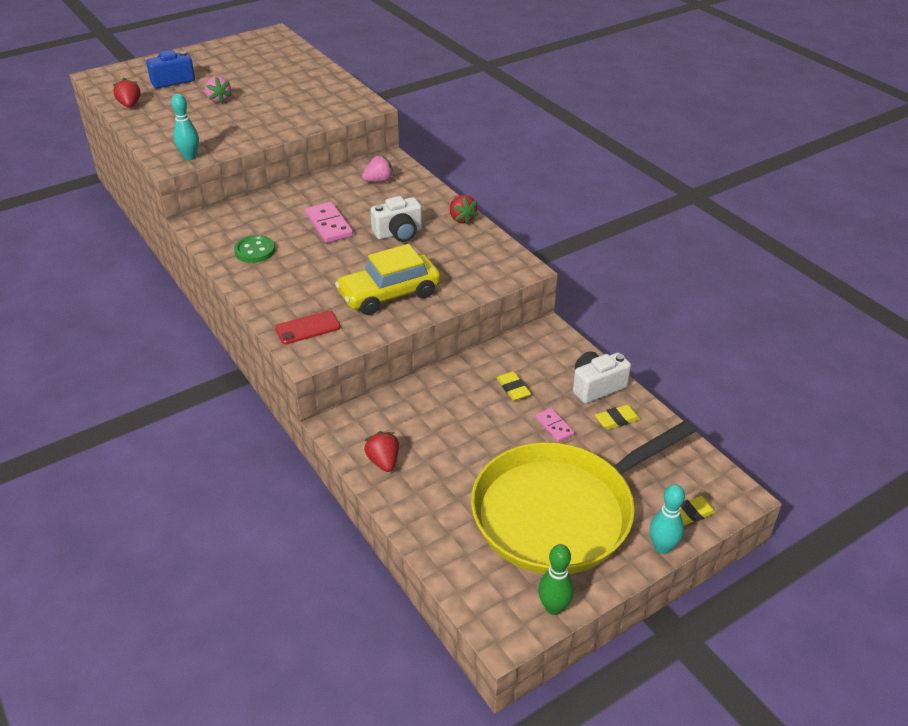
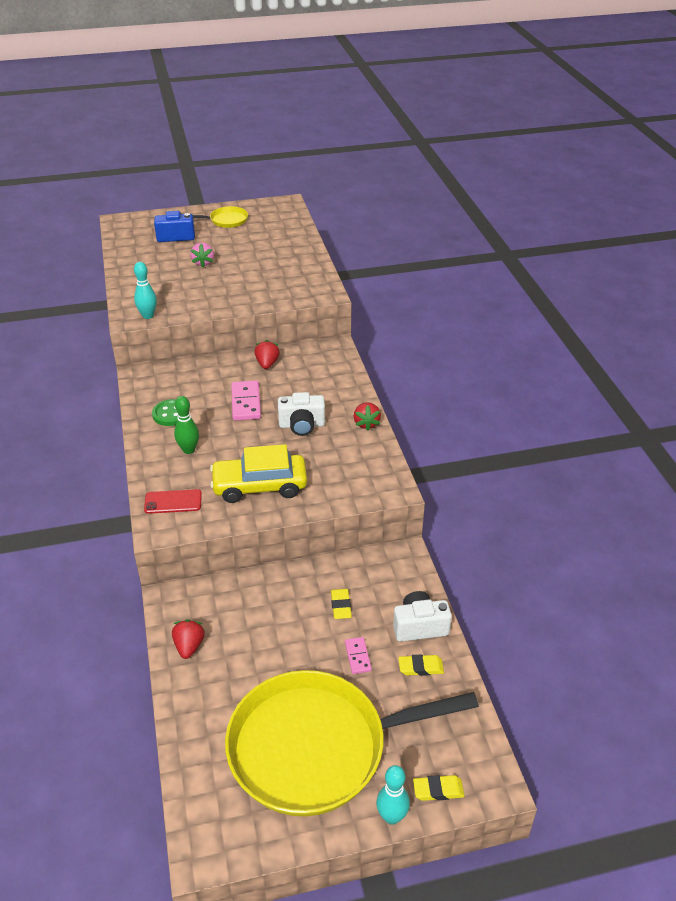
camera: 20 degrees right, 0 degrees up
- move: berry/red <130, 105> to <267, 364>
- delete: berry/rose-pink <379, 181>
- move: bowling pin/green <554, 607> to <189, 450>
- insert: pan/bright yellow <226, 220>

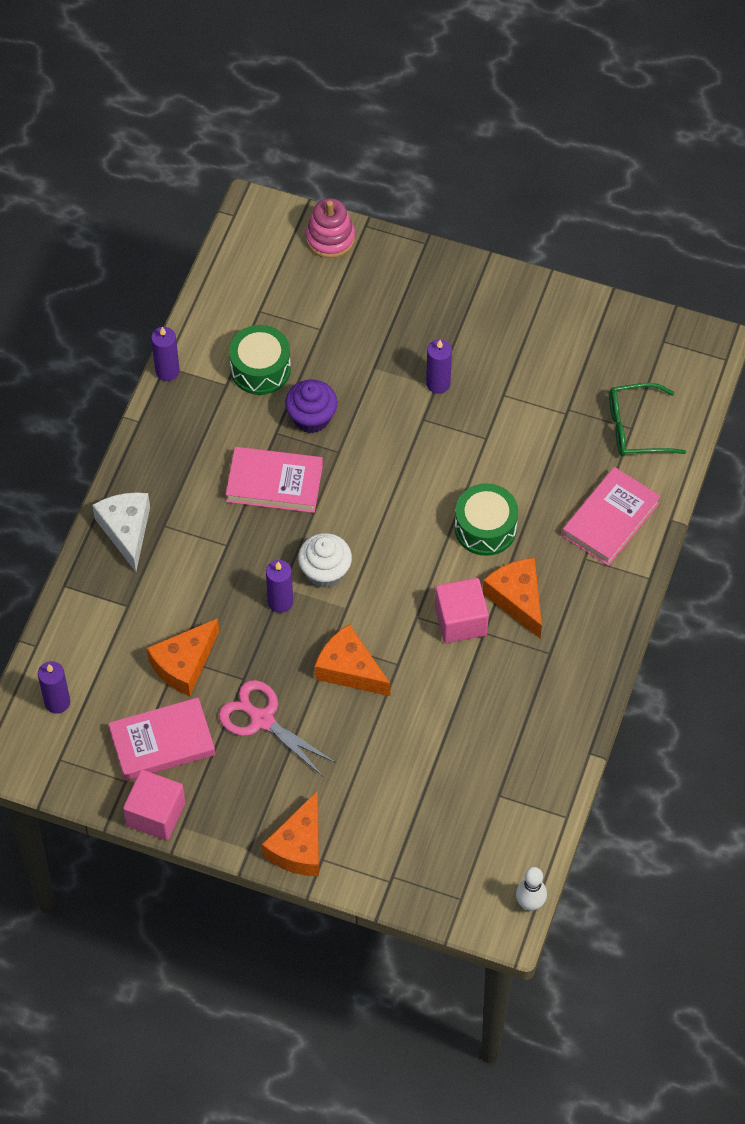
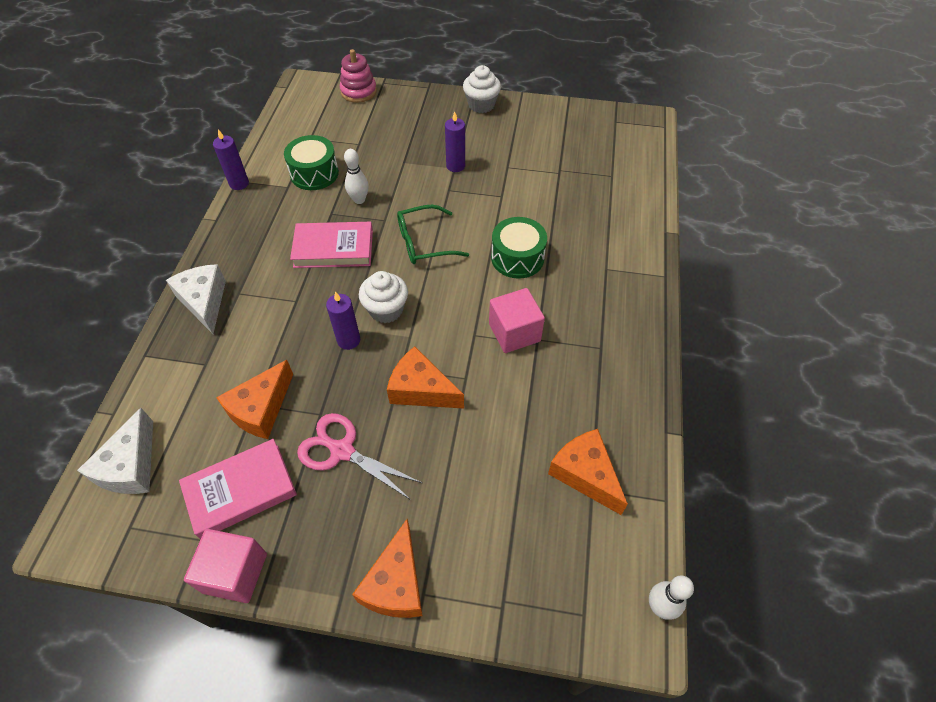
camera: 10 degrees left, 5 degrees down
- replace: fairy cake/royal purple <311, 418> to bowling pin/pure white <359, 200>
- move: eyeglasses/green <636, 428> to <424, 243>
- delete: hardcover/rose-pink <610, 519>
- move: piece of cheese/bright orange <517, 599> to <585, 474>
- replace: pillar candle/royal purple <57, 702> to piece of cheese/pure white <131, 466>
- insert: fairy cake/pure white <481, 105>

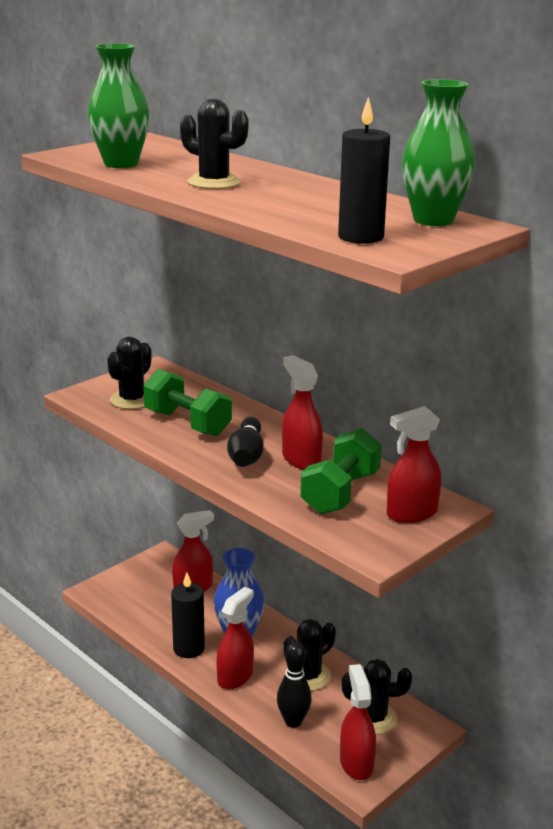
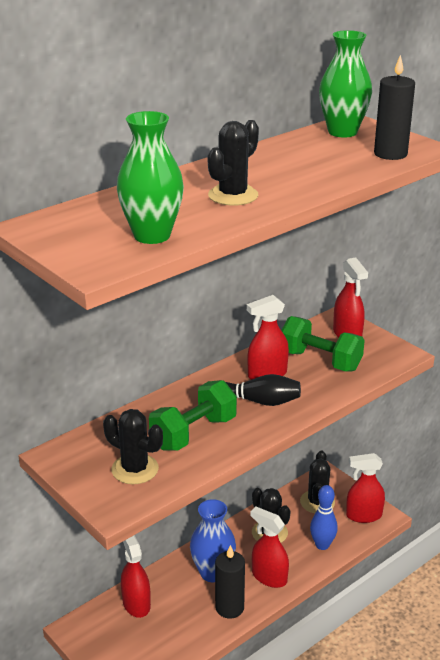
camera: 85 degrees left, 5 degrees up
- recolor: bowling pin/jet-black <293, 721> to bowling pin/cobalt <322, 545>

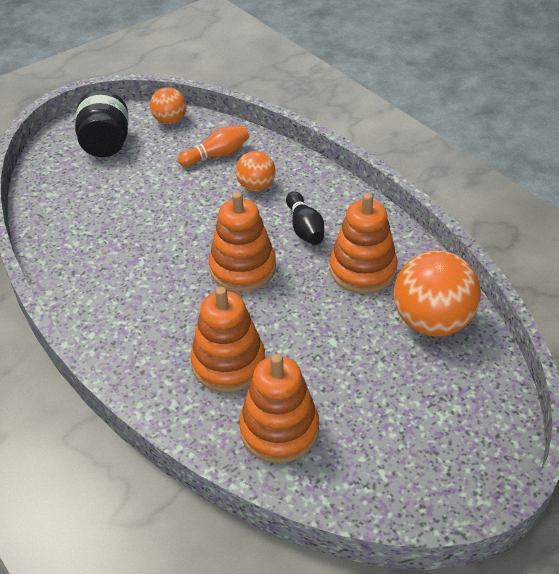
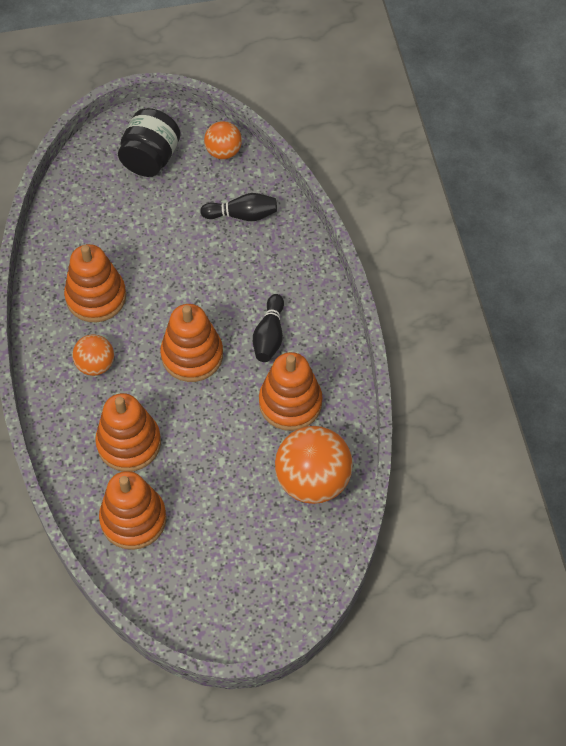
camera: 25 degrees right, 15 degrees up
- recolor: bowling pin/bright orange <217, 155> to bowling pin/jet-black <242, 215>
- move: play ball/bright orange <256, 186> to <95, 365>
- insert: stacking toy/bright orange <96, 297>

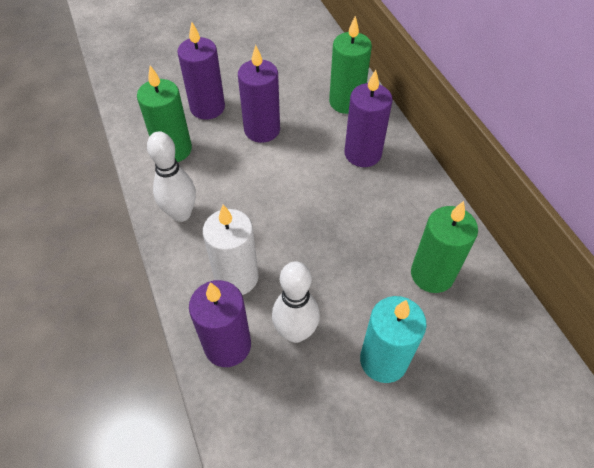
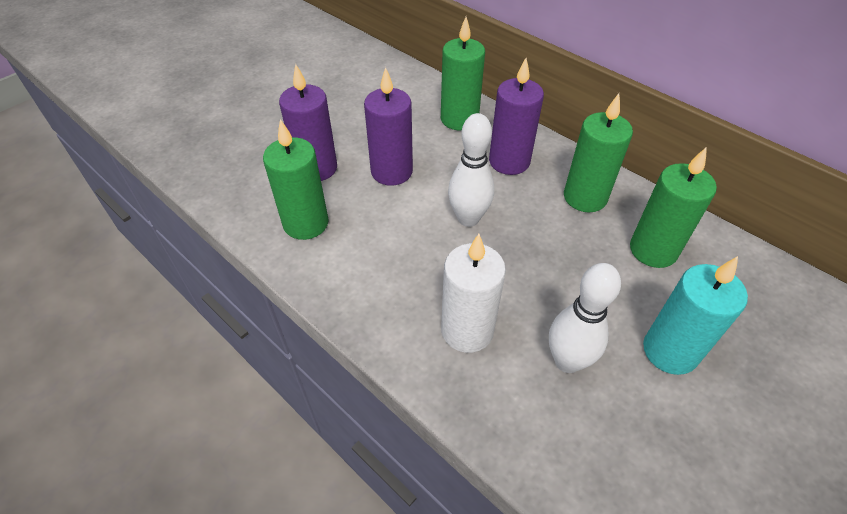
camera: 25 degrees left, 5 degrees down
- move: bowling pin/pure white <181, 214> to <468, 218>
- delete: pillar candle/royal purple <227, 345>
- insert: pillar candle/green <585, 197>

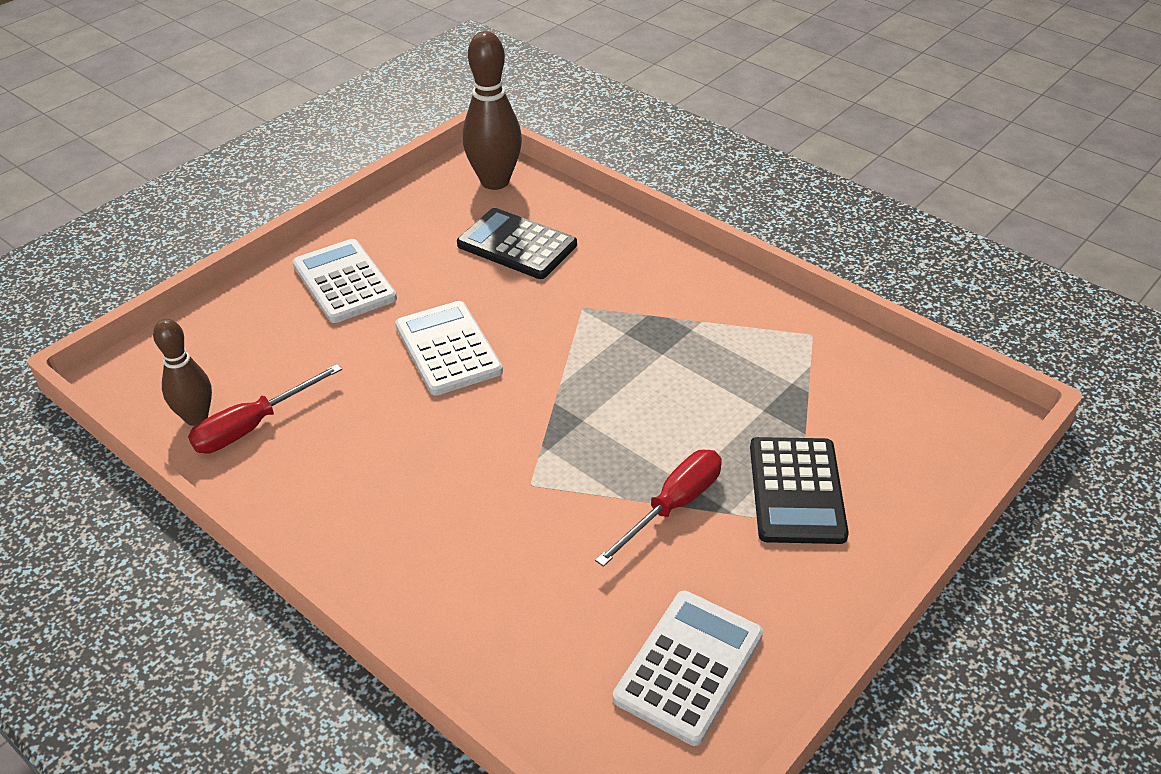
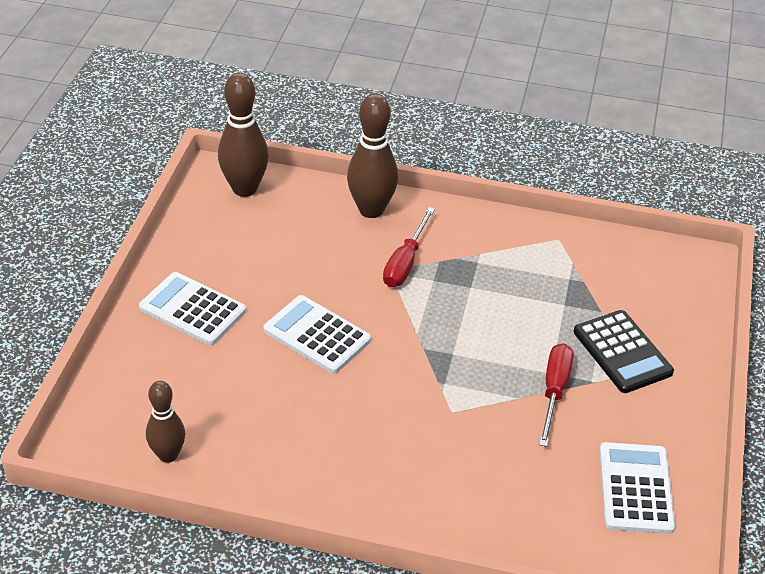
camera: 30 degrees left, 0 degrees up
- delete: pocket calculator/jet-black <517, 245>
- move: hand screwdriver/red <253, 426> to <405, 262>
- insert: bowling pin/russet <371, 210>

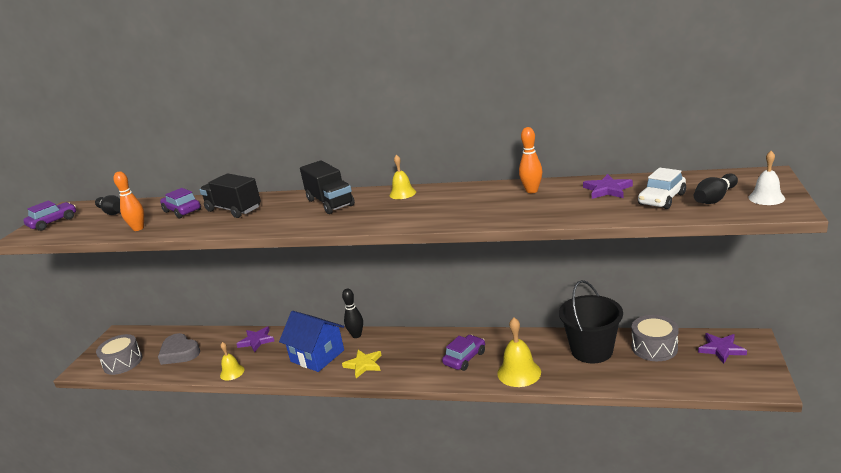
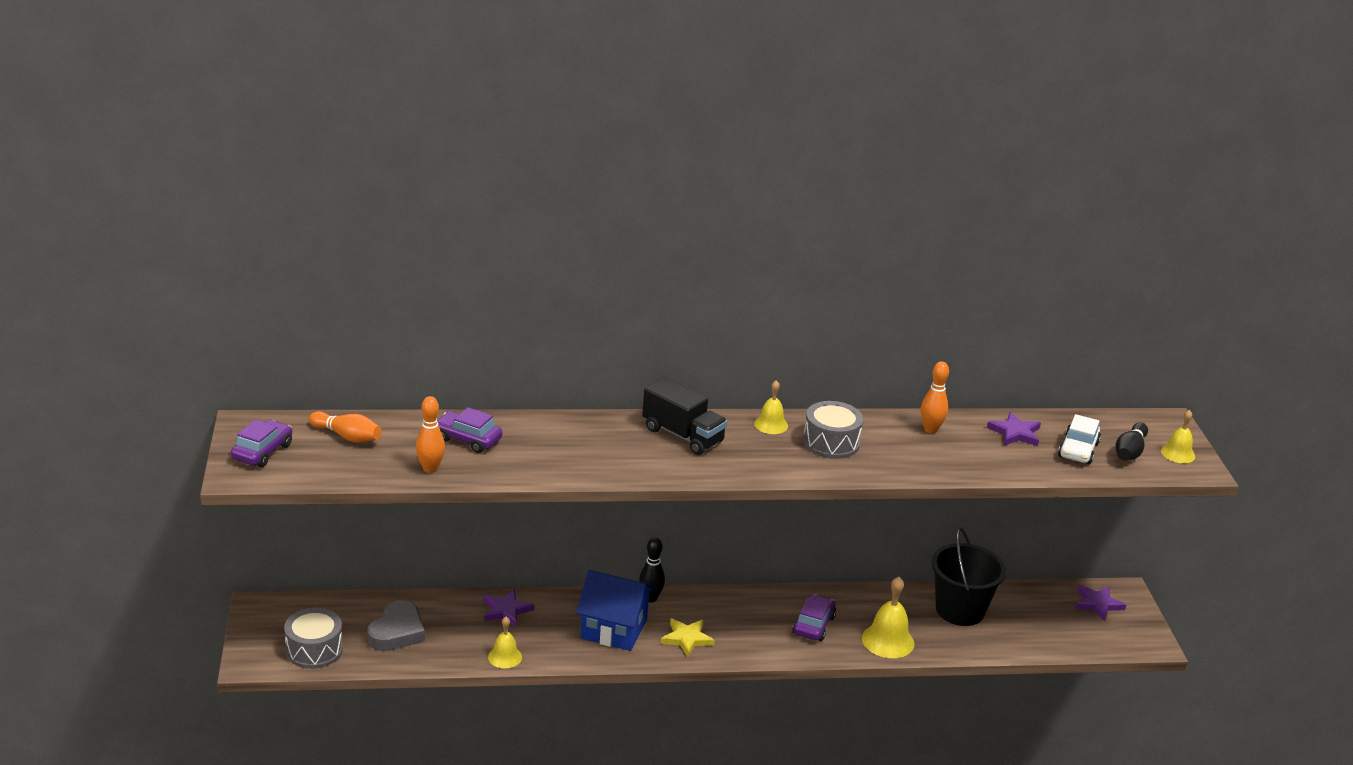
camera: 25 degrees left, 5 degrees up
- recolor: hand bell/pure white <766, 198> to hand bell/bright yellow <1178, 453>
- delete: lorry/jet-black <234, 209>
- recolor: bowling pin/jet-black <112, 212> to bowling pin/bright orange <347, 436>
- move: toy drum/ash-grey <654, 347> to <831, 442>
- rotate: heart/ash-grey <179, 353> = <397, 632> 90 degrees counterclockwise

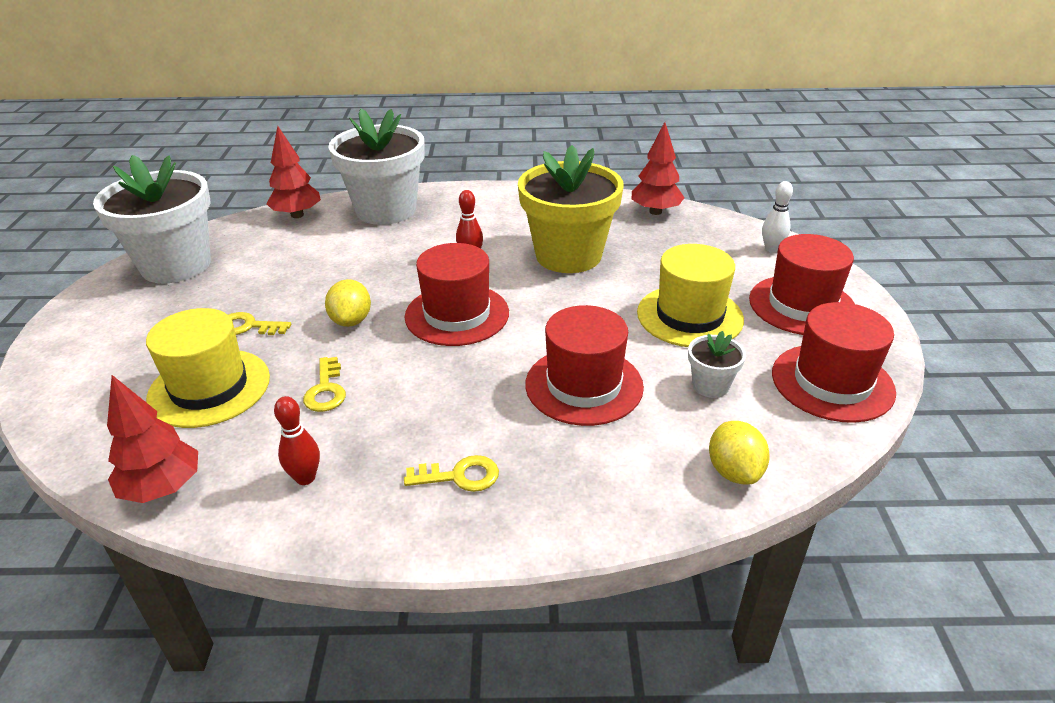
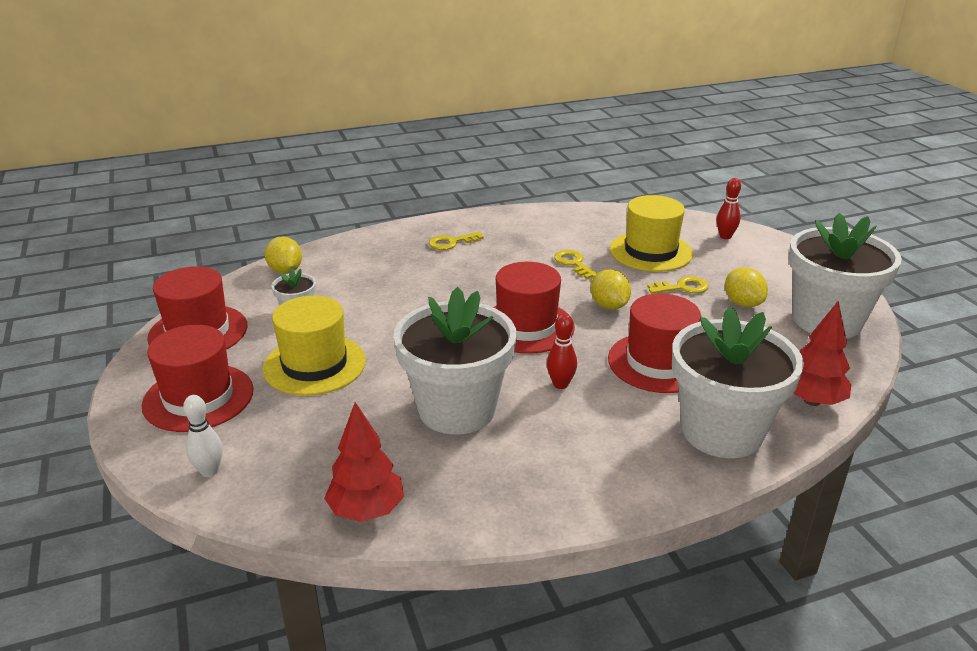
camera: 160 degrees right, 5 degrees down
- recolor: flower pot/bright yellow <568, 255> to flower pot/pure white <457, 409>
- move: tall hat/red <584, 385> to <658, 362>
- delete: tree/red <163, 488>
- move: bowling pin/red <305, 478> to <725, 236>
- insert: citrus fruit/bright yellow <742, 303>

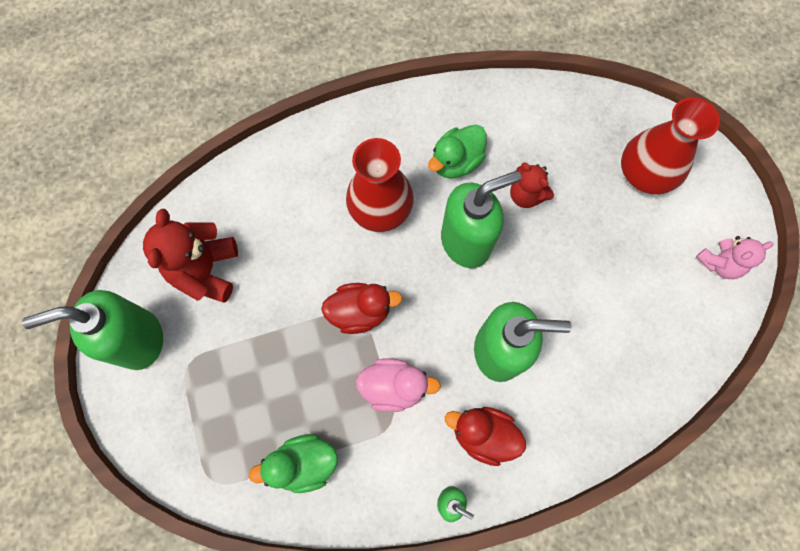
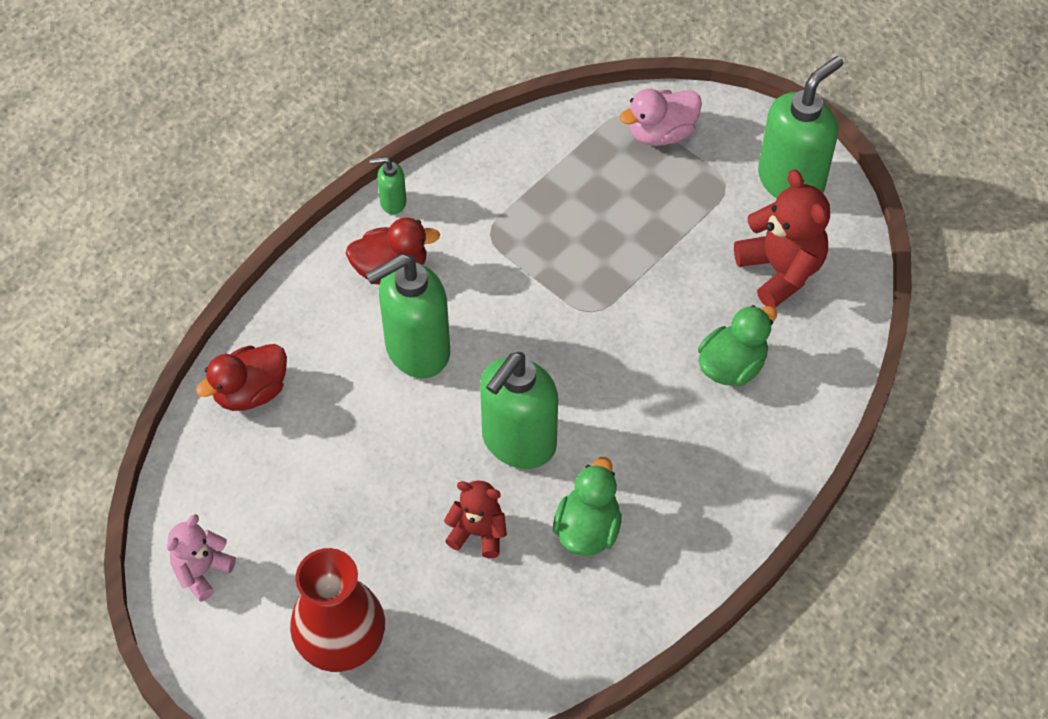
camera: 150 degrees right, 15 degrees down
- delete: flower vase/red <380, 209>
- move: toy duck/red <360, 312> to <250, 392>
- move: toy duck/rose-pink <394, 387> to <661, 133>
- move: toy duck/green <304, 463> to <732, 366>

